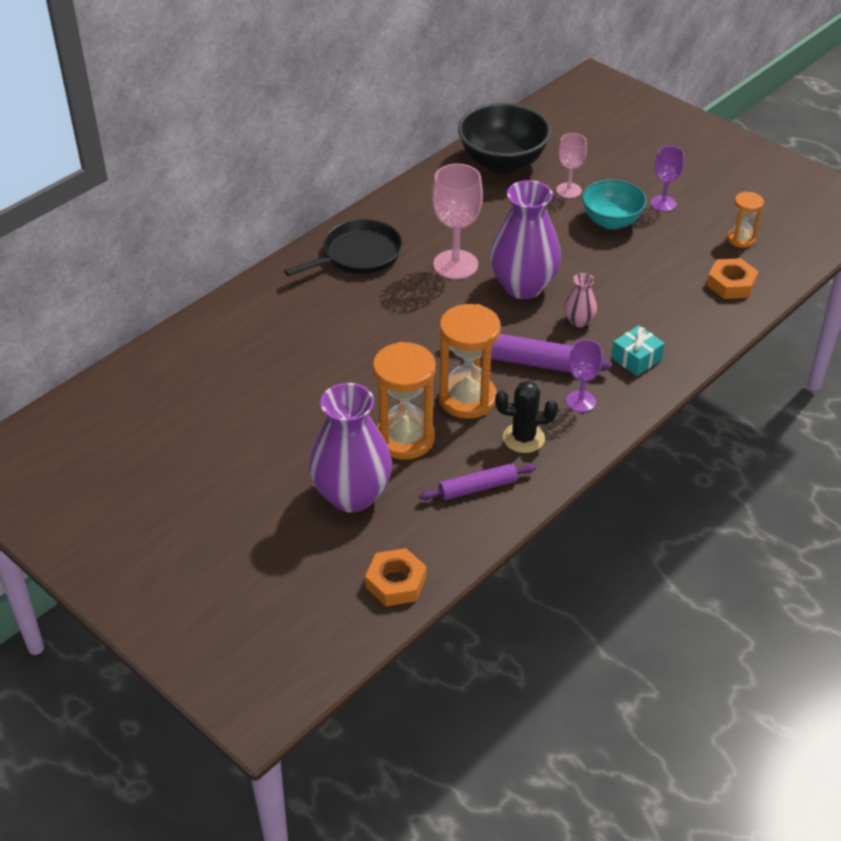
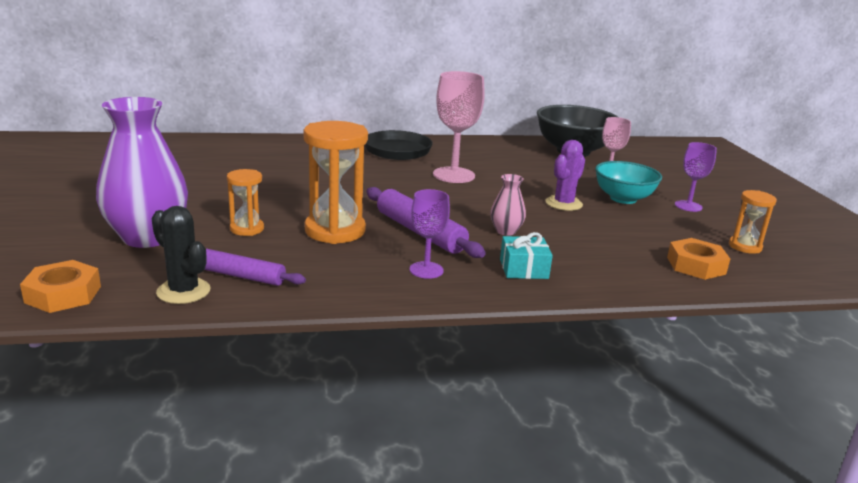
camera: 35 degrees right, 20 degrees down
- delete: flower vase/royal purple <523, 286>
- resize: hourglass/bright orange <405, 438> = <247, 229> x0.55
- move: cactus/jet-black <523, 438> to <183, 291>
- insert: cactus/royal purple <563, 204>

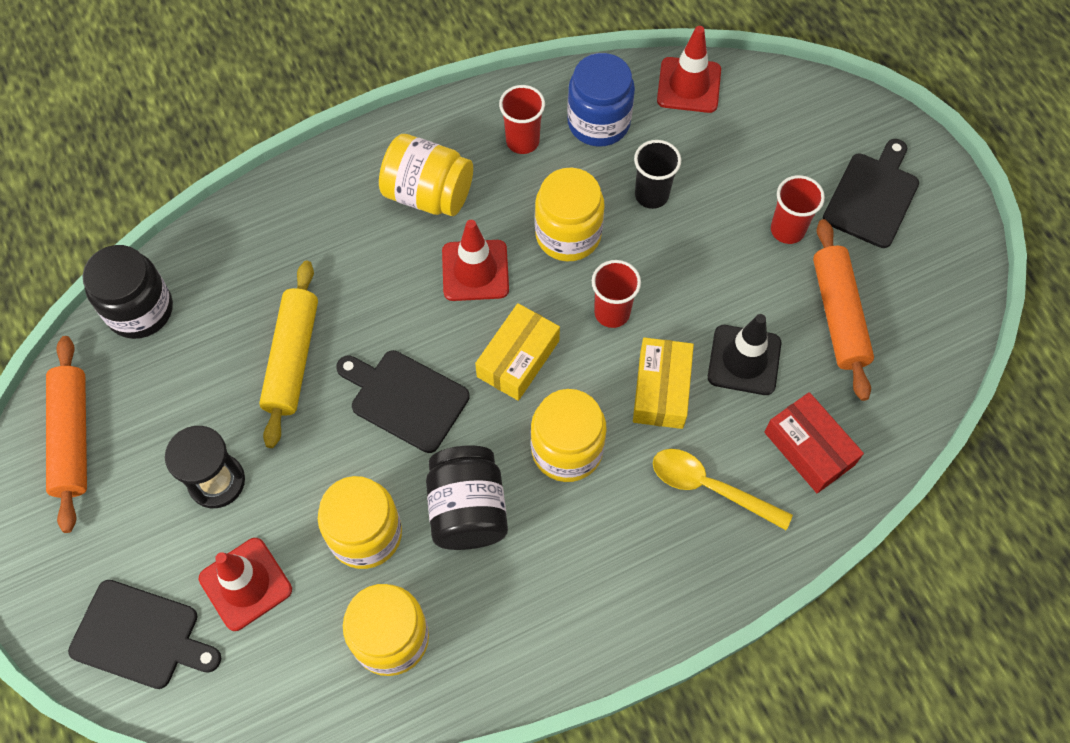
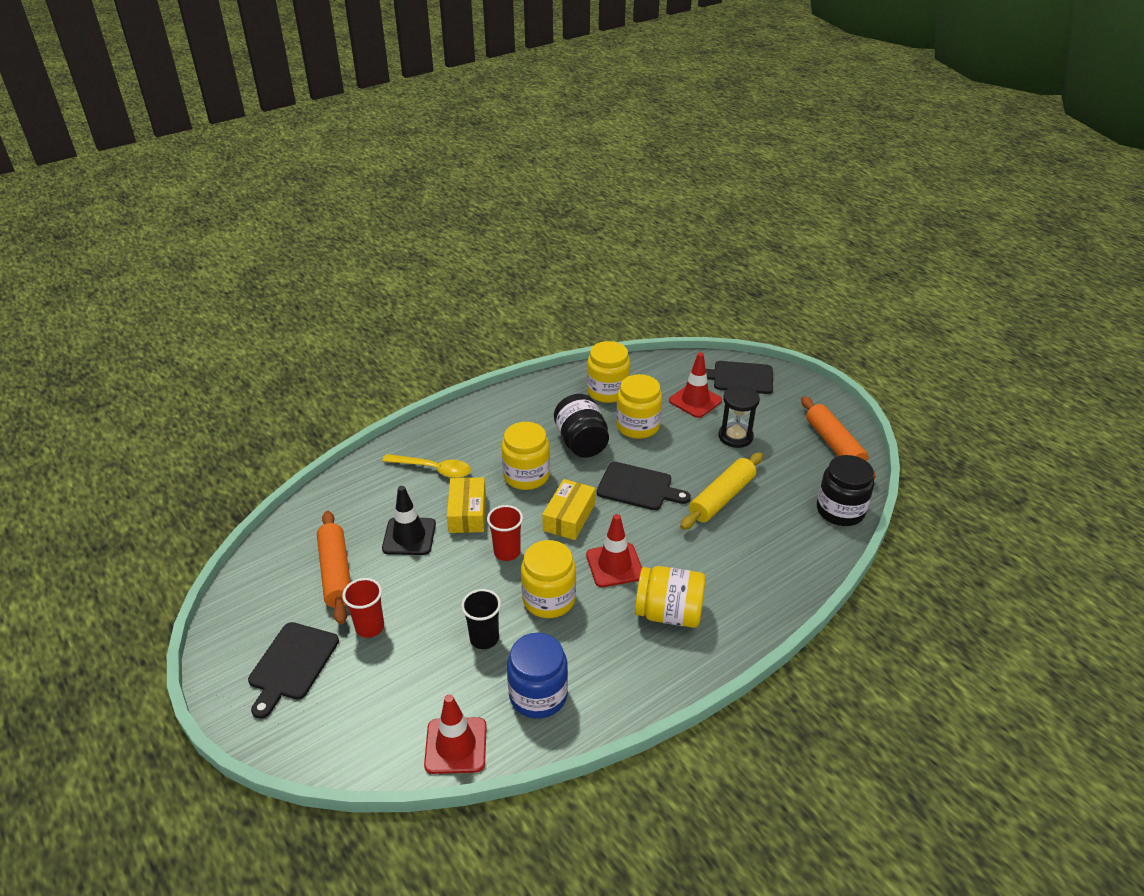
camera: 170 degrees right, 25 degrees down
- delete: beaker/red <522, 141>
- rotate: pastry roller/bright yellow <292, 358> = <721, 498> 45 degrees clockwise
- delete: package/red <809, 448>

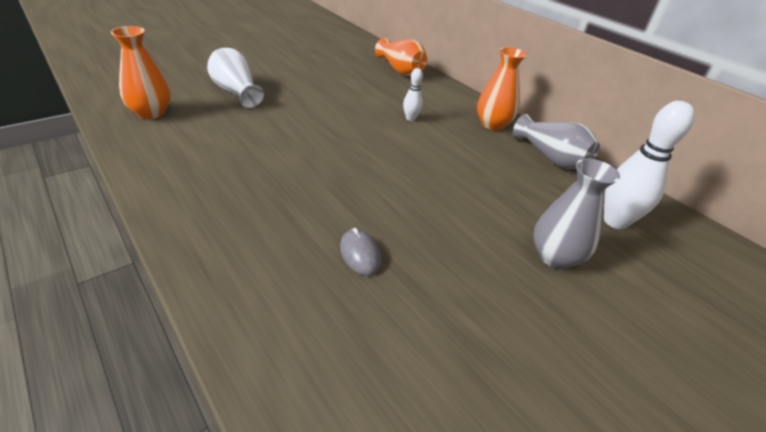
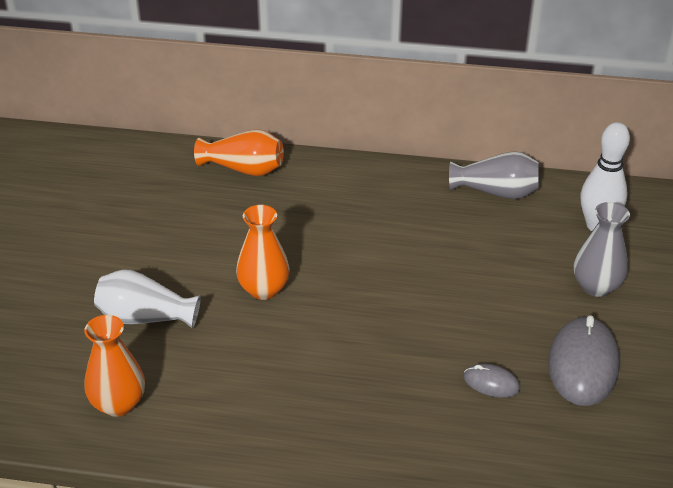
camera: 40 degrees left, 0 degrees up
- move: flower vase/bright orange <492, 124> to <264, 289>
- delete: bowling pin/pure white <410, 119>
- insert: PC mouse/ash-grey <583, 365>

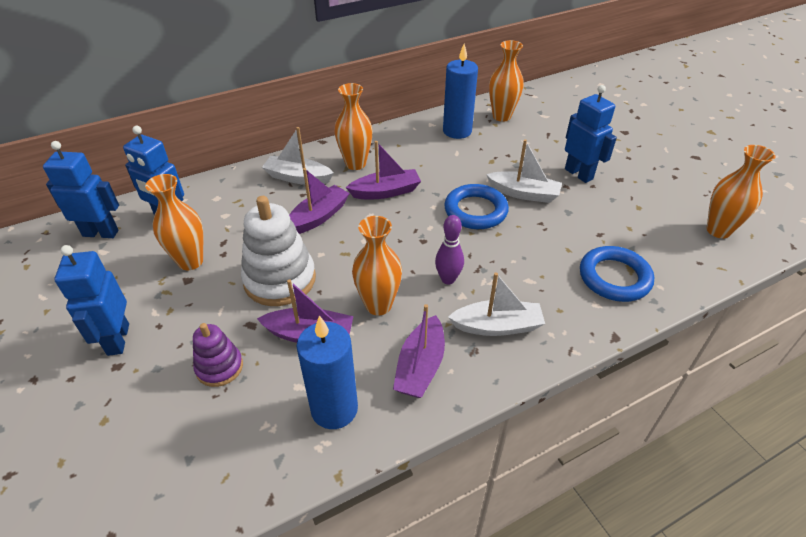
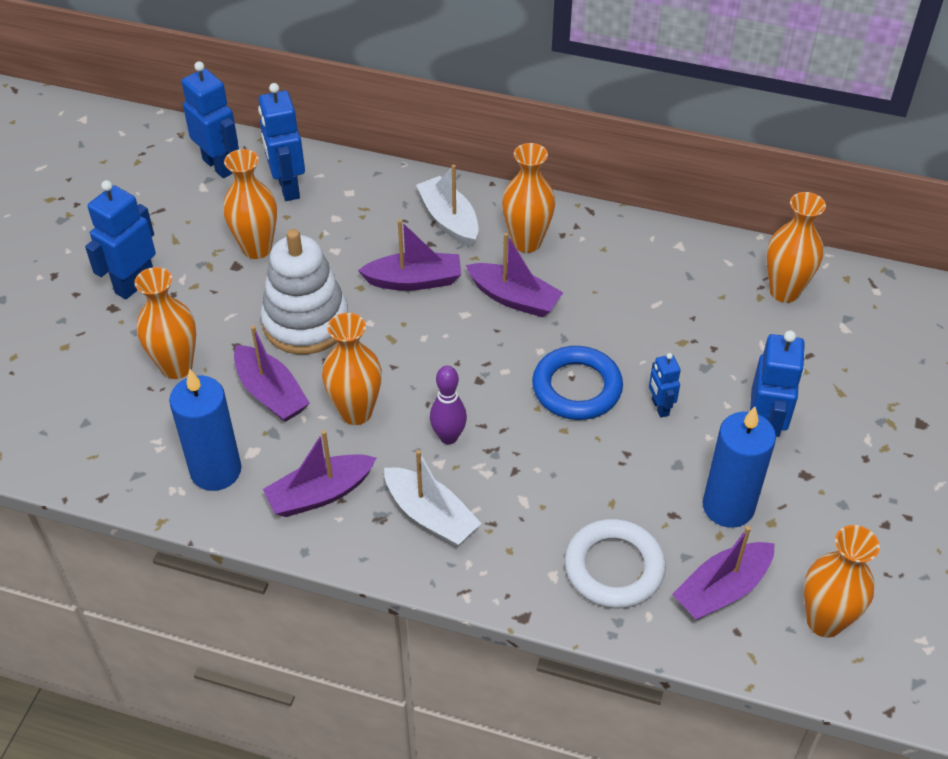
camera: 45 degrees right, 5 degrees up
- move: pillar candle/cobalt <457, 131> to <728, 506>
- replace: boat/pure white <524, 193> to toy robot/cobalt <660, 407>
- recolor: hoop/cobalt <614, 278> to hoop/pure white <614, 568>
- replace: stacking toy/royal purple <219, 367> to flower vase/bright orange <176, 367>
- insert: boat/royal purple <722, 589>

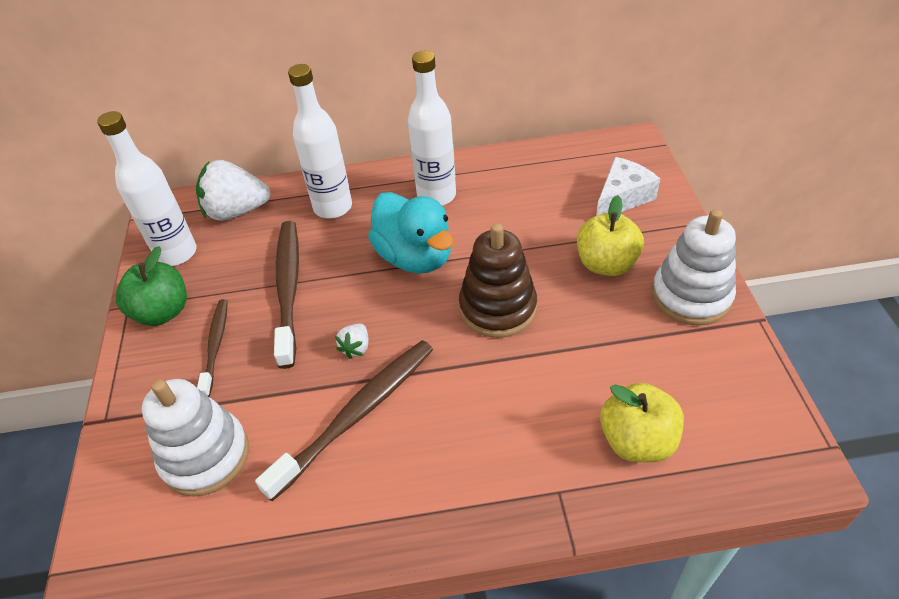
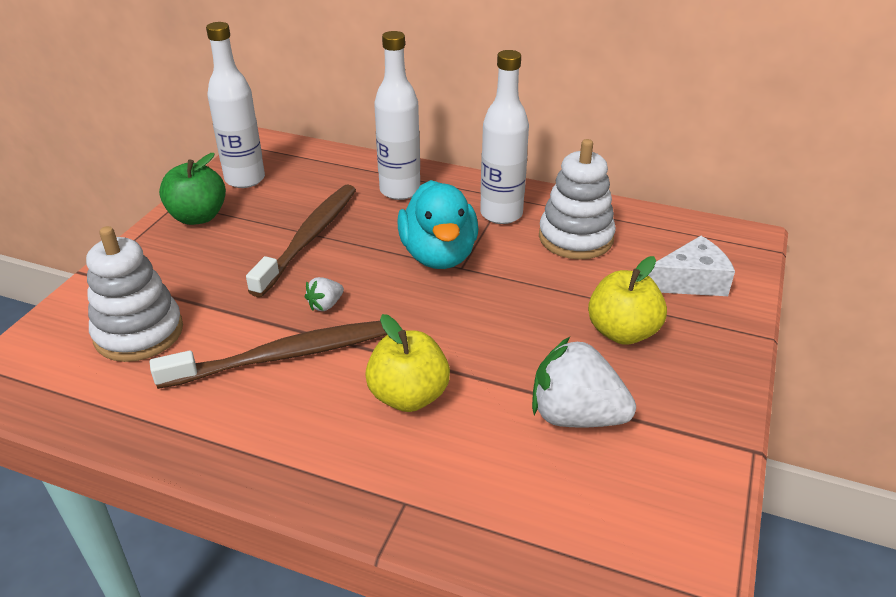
camera: 25 degrees right, 10 degrees down
- move: berry/pure white <237, 211> to <575, 416>
- move: stacking toy/pure white <691, 296> to <575, 238>
- delete: stacking toy/russet <497, 308>
- delete: tooth brush/russet <216, 345>
- move: toy apple/bright yellow <637, 441> to <408, 396>

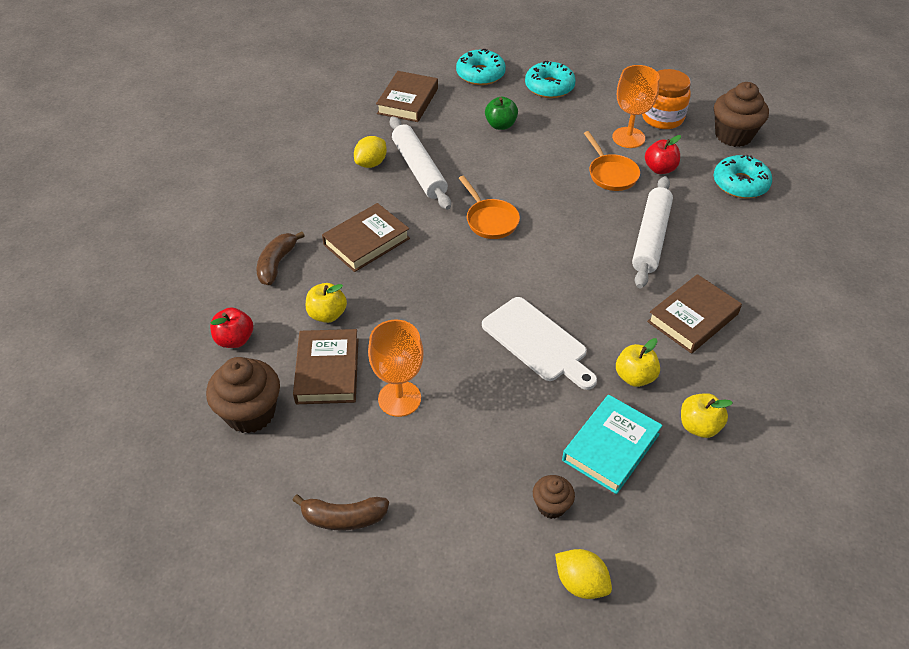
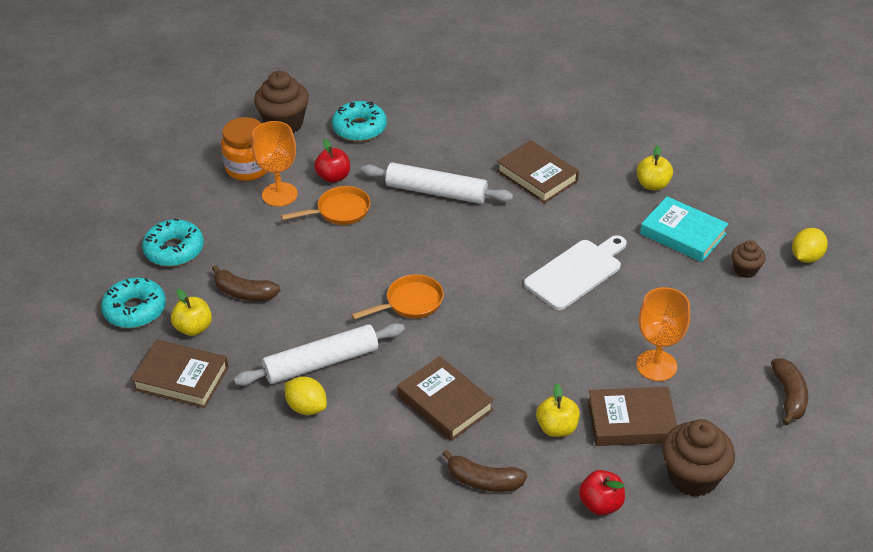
camera: 90 degrees left, 5 degrees down
- replace: toy apple/green <500, 125> to banana/russet <244, 293>
- move: toy apple/bright yellow <634, 377> to <193, 328>

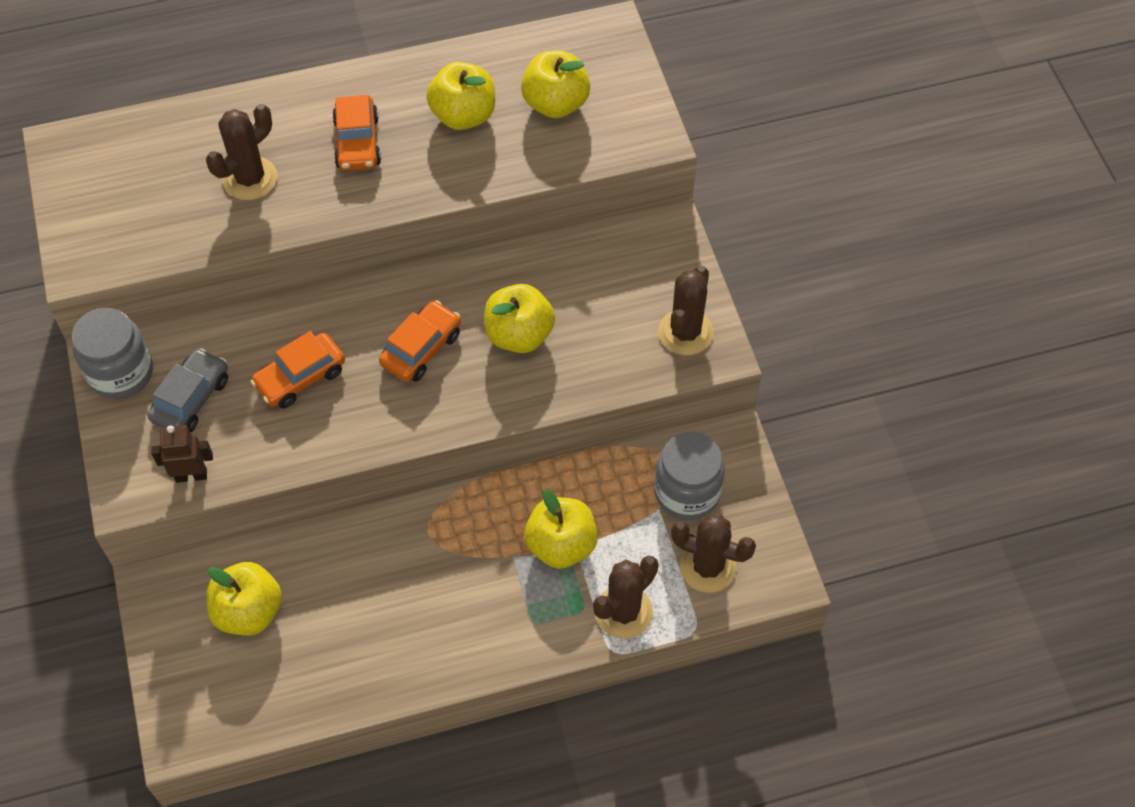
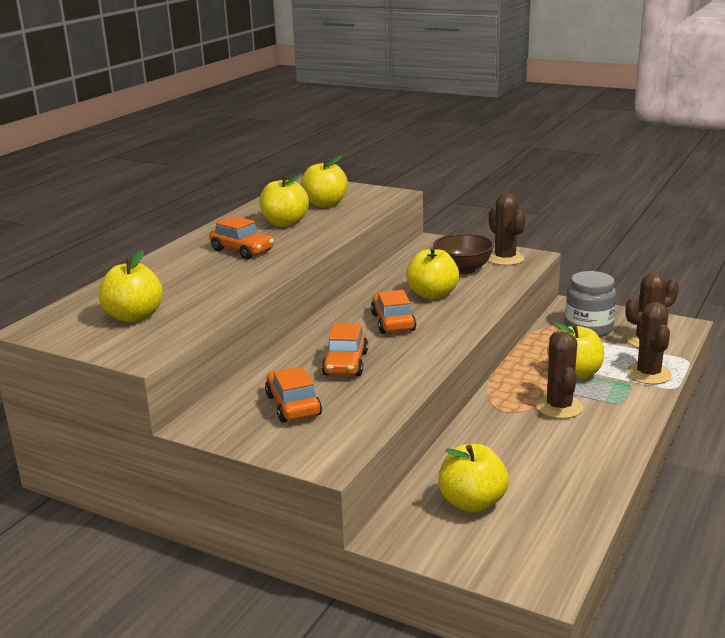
camera: 45 degrees left, 35 degrees down
- move: cactus/russet <250, 179> to <559, 407>
- delete: preserve jar/ash-grey <121, 373>
- recolor: car/ash-grey <191, 399> to car/bright orange <293, 405>
- delete: toy robot/russet <191, 475>
- insert: deep dish/russet <463, 269>
- insert: toy apple/bright yellow <134, 317>

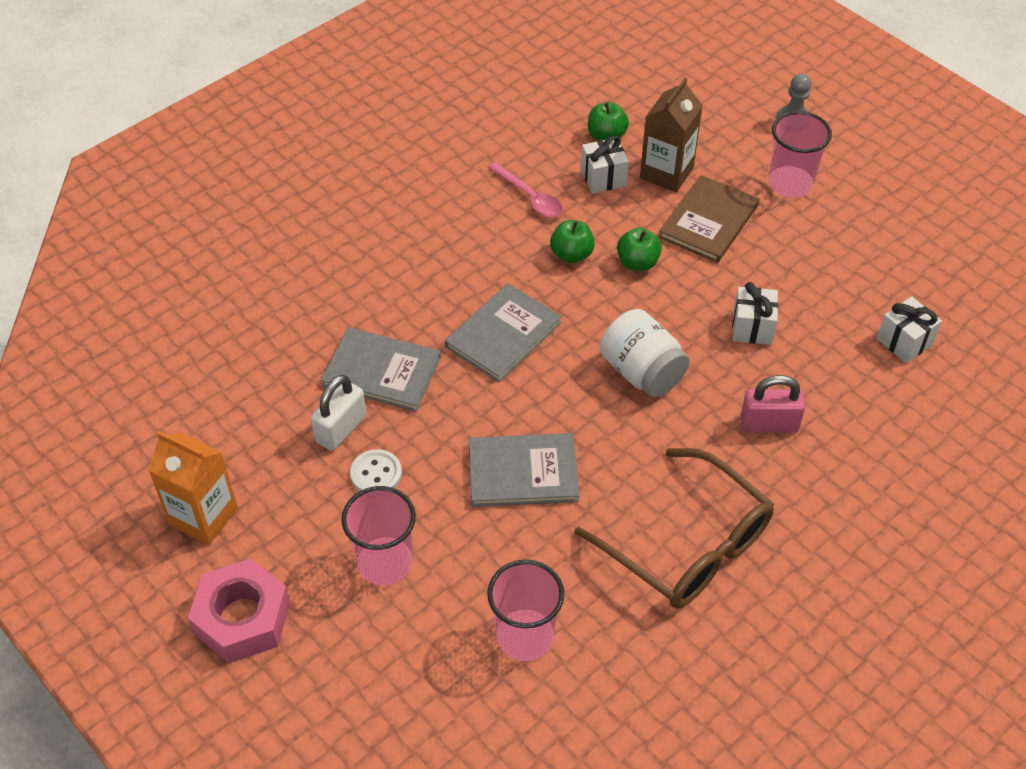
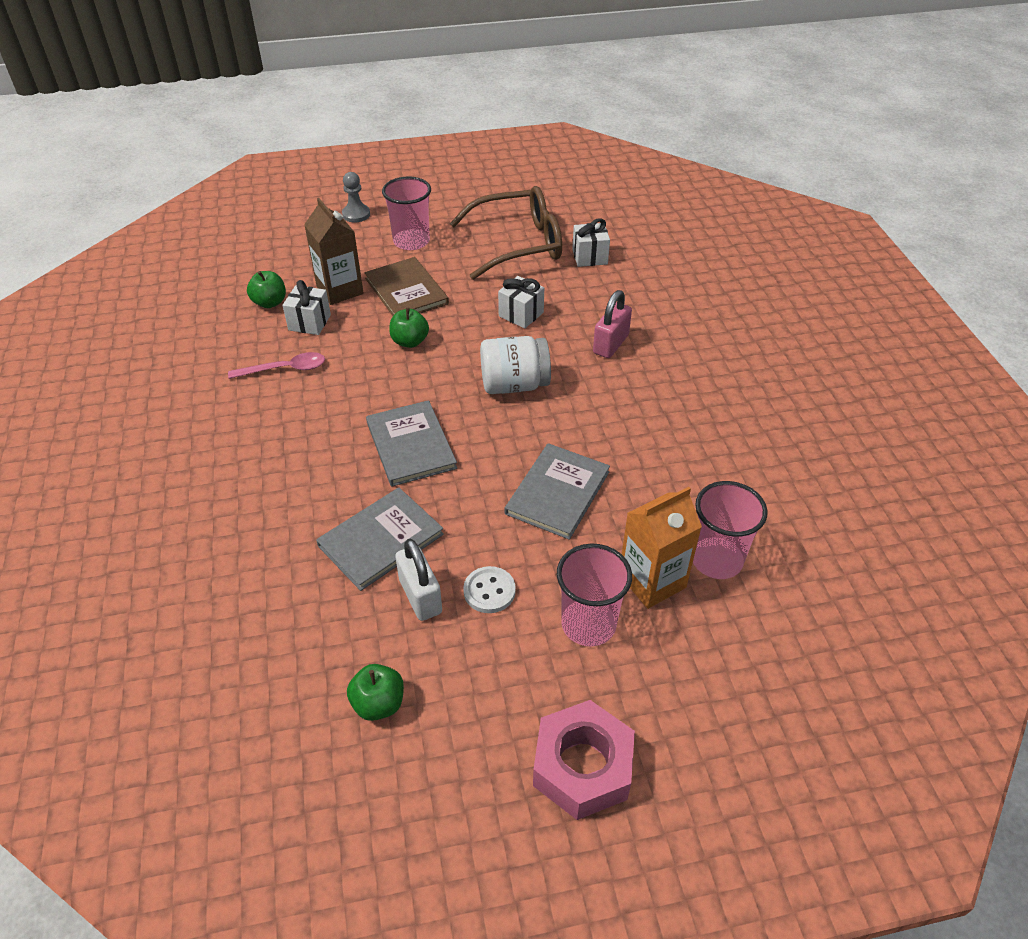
camera: 60 degrees left, 5 degrees down
- move: toy apple/green <571, 254> to <378, 704>
- move: milk carton/bright orange <203, 516> to <652, 581>
- move: eyeglasses/russet <687, 545> to <518, 244>

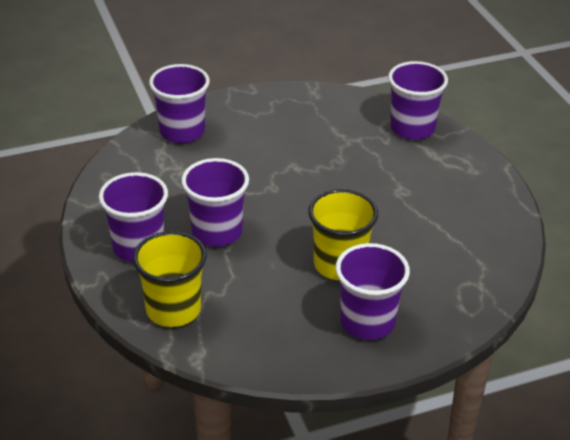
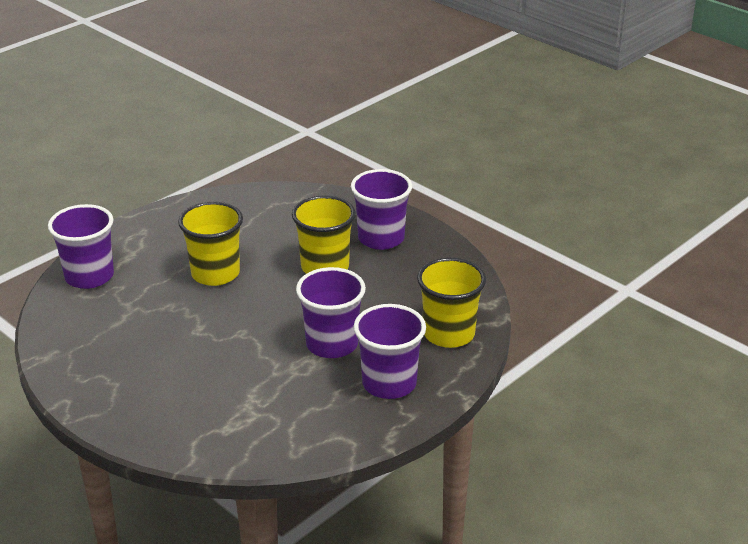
camera: 115 degrees left, 5 degrees down
- delete: beaker/royal purple <182, 132>
- insert: beaker/bright yellow <215, 273>

